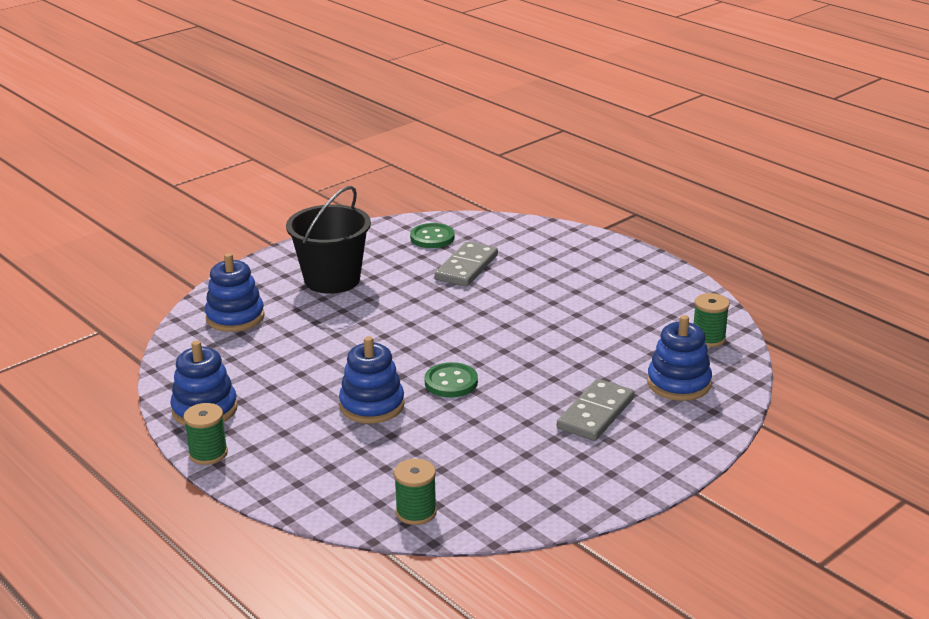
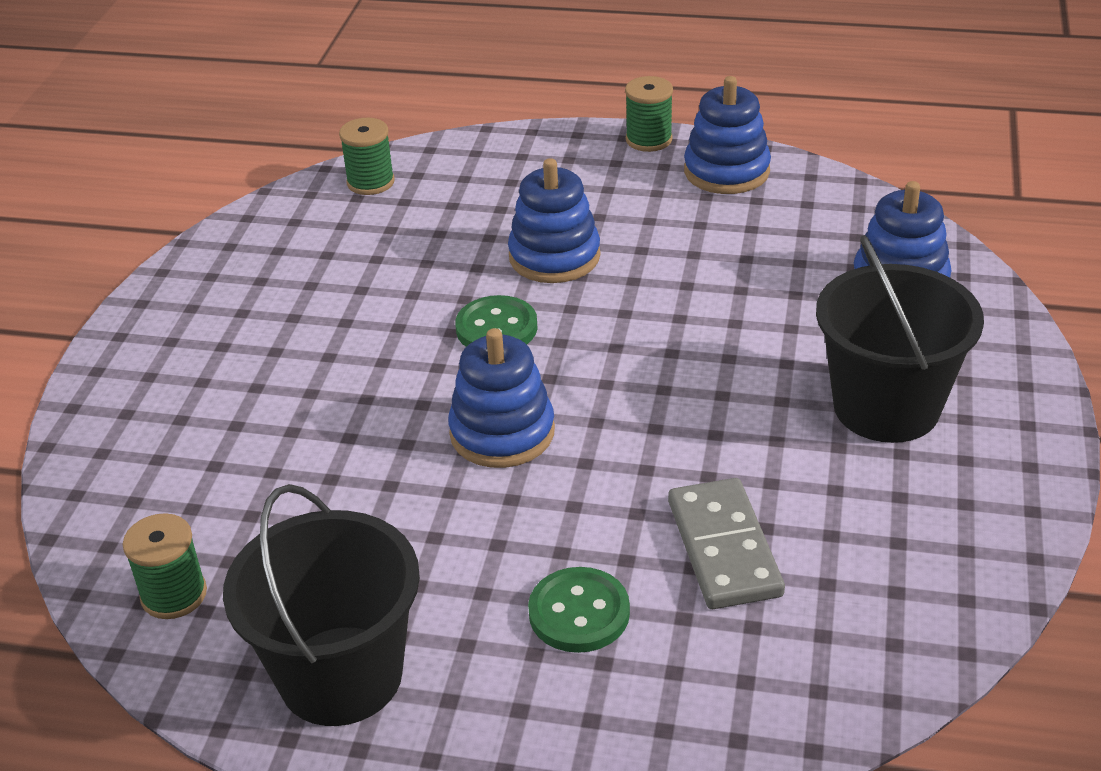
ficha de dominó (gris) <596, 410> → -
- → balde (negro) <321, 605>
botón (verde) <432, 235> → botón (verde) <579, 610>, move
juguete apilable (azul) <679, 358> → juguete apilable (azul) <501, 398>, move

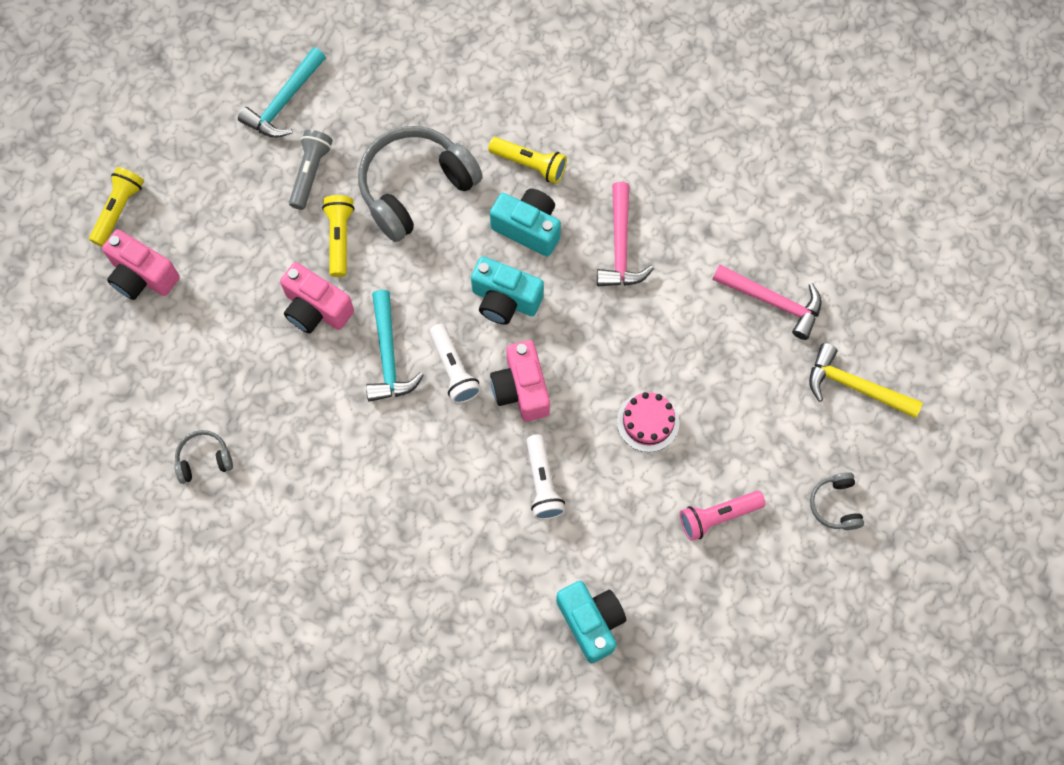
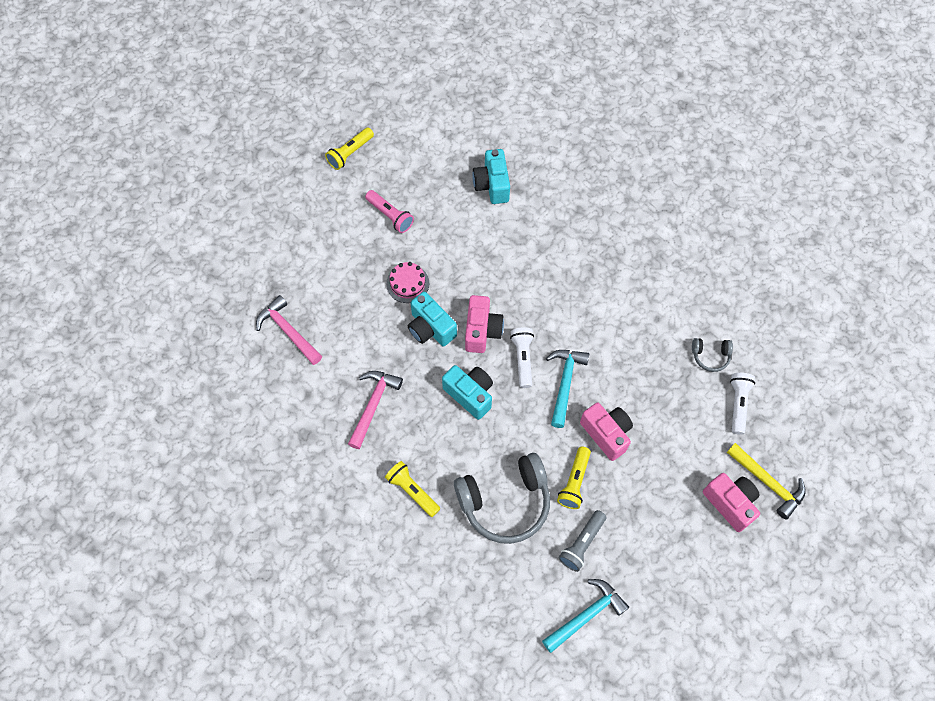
auriculares (gris) <837, 501> → -
lámpara de mano (amarillo) <116, 206> → lámpara de mano (amarillo) <349, 149>, move
cámara (turquesa) <525, 222> → cámara (turquesa) <432, 319>, move
lámpara de mano (blanco) <545, 477> → lámpara de mano (blanco) <742, 404>, move
martillo (amarillo) <866, 380> → martillo (amarillo) <766, 481>, move
lámpara de mano (rosa) <722, 516> → lámpara de mano (rosa) <389, 211>, 45 degrees clockwise

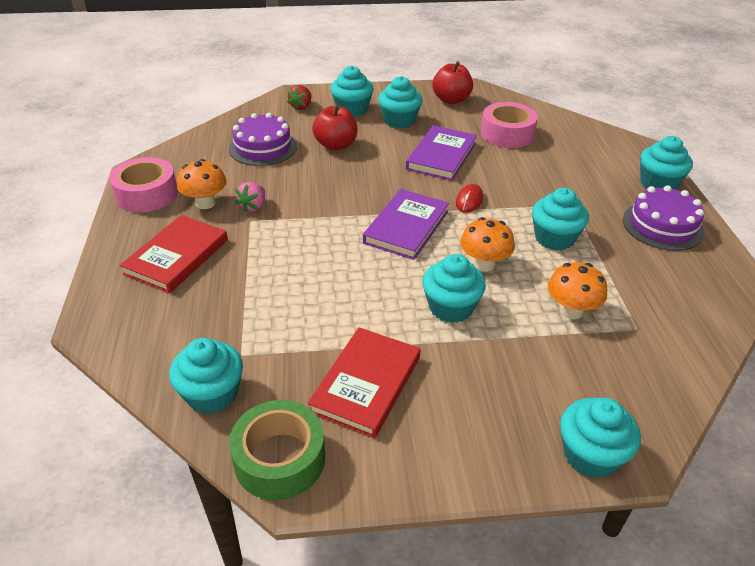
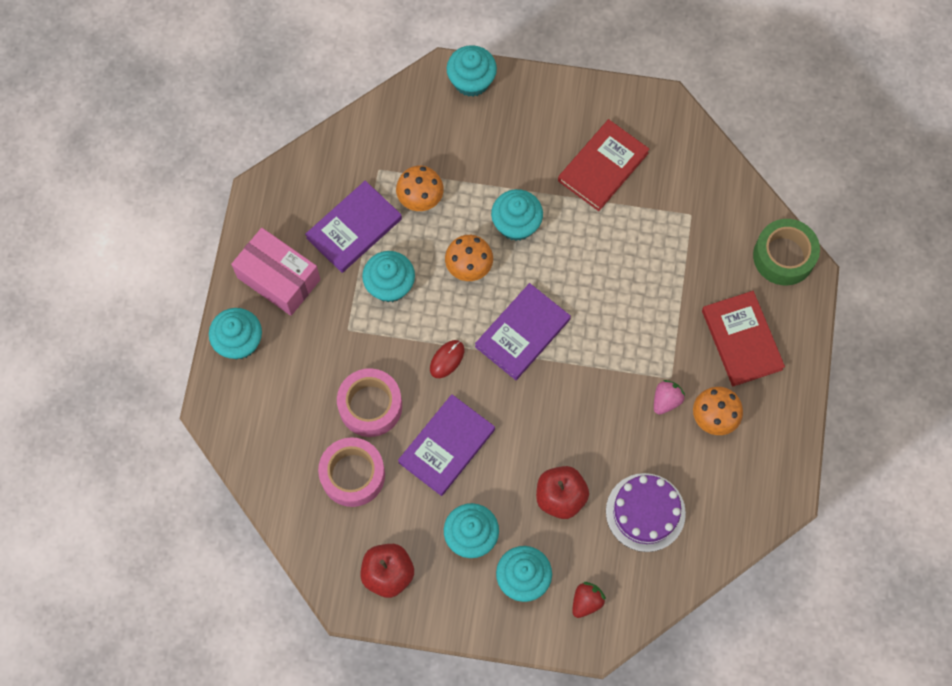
magdalena (turquesa) <206, 376> → -
- → libro (morado) <353, 227>
cinta adhesiva (rosa) <143, 185> → cinta adhesiva (rosa) <369, 402>, move
cinta adhesiva (verde) <277, 450> → cinta adhesiva (verde) <786, 252>, move
tarta (morado) <663, 218> → caja (rosa) <276, 272>
libro (rojo) <174, 254> → libro (rojo) <743, 338>, 60 degrees counterclockwise

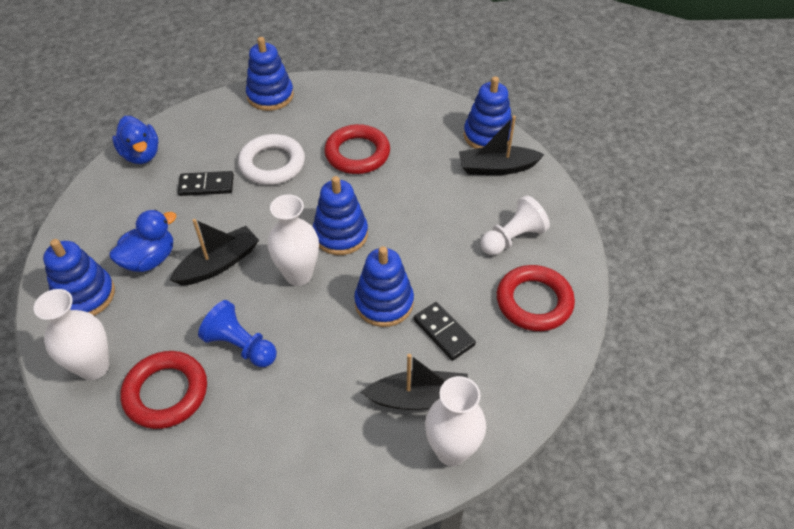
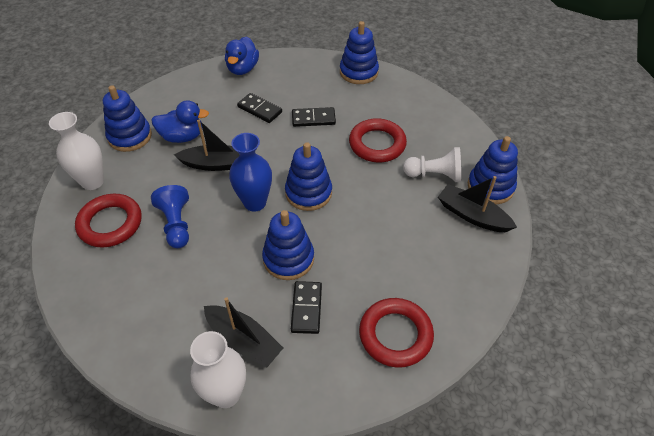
peón (blanco) <515, 225> → peón (blanco) <432, 164>, move
anillo (blanco) <271, 159> → ficha de dominó (negro) <314, 117>
florero (blanco) <293, 240> → florero (azul) <250, 172>

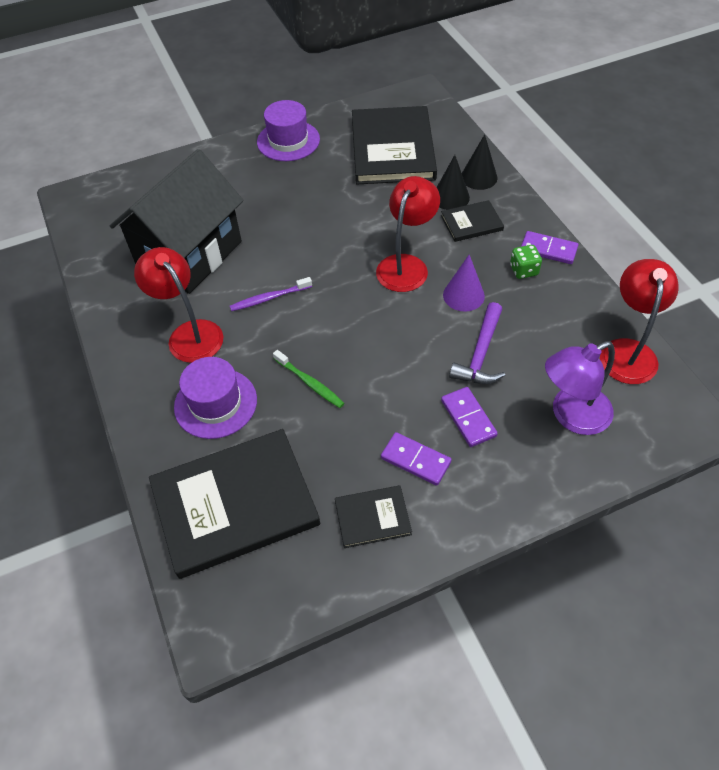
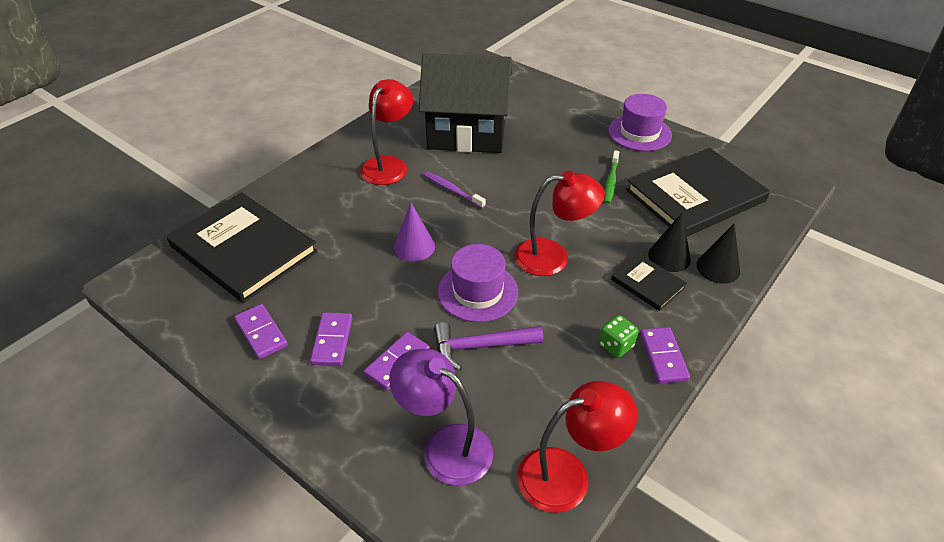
sombrero (morado) <215, 398> → sombrero (morado) <478, 283>, move
cepillo de dientes (verde) <308, 379> → cepillo de dientes (verde) <611, 177>, move
cono (morado) <464, 283> → cono (morado) <414, 232>, move
libro (negro) <373, 516> → ficha de dominó (morado) <261, 331>

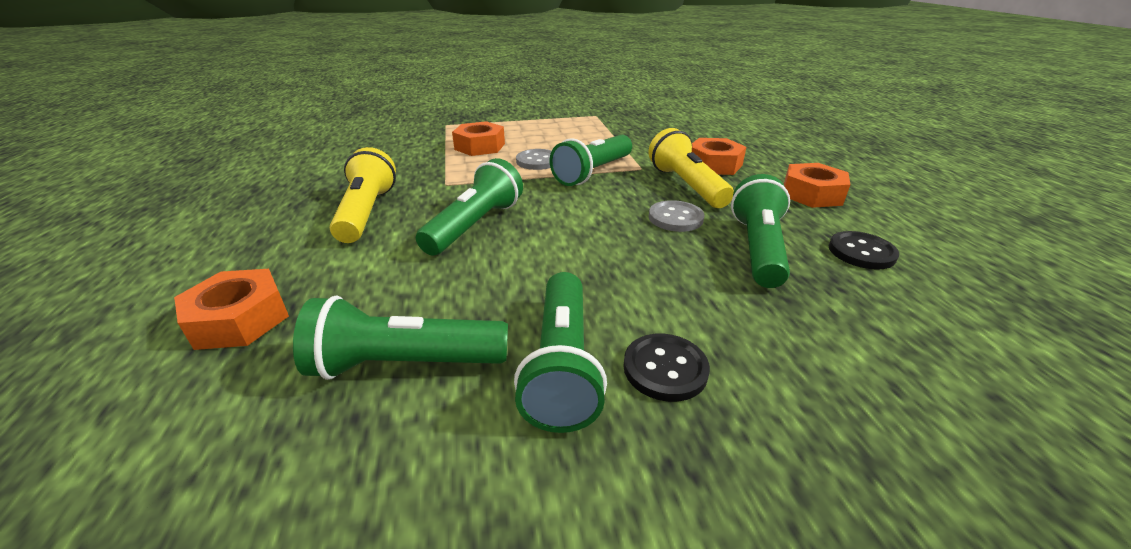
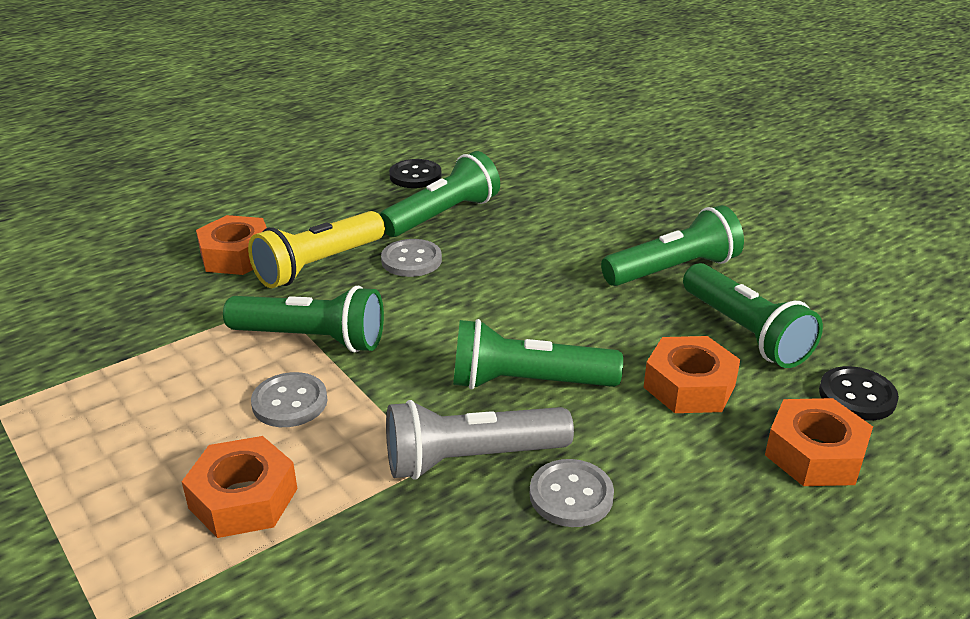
- → lámpara de mano (gris) <480, 440>
botón (negro) <666, 368> → botón (negro) <859, 393>, move
tuerca (naranja) <817, 185> → tuerca (naranja) <691, 374>, move
lámpara de mano (amarillo) <363, 195> → botón (gris) <572, 493>
lámpara de mano (verde) <760, 231> → lámpara de mano (verde) <440, 194>, 150 degrees clockwise

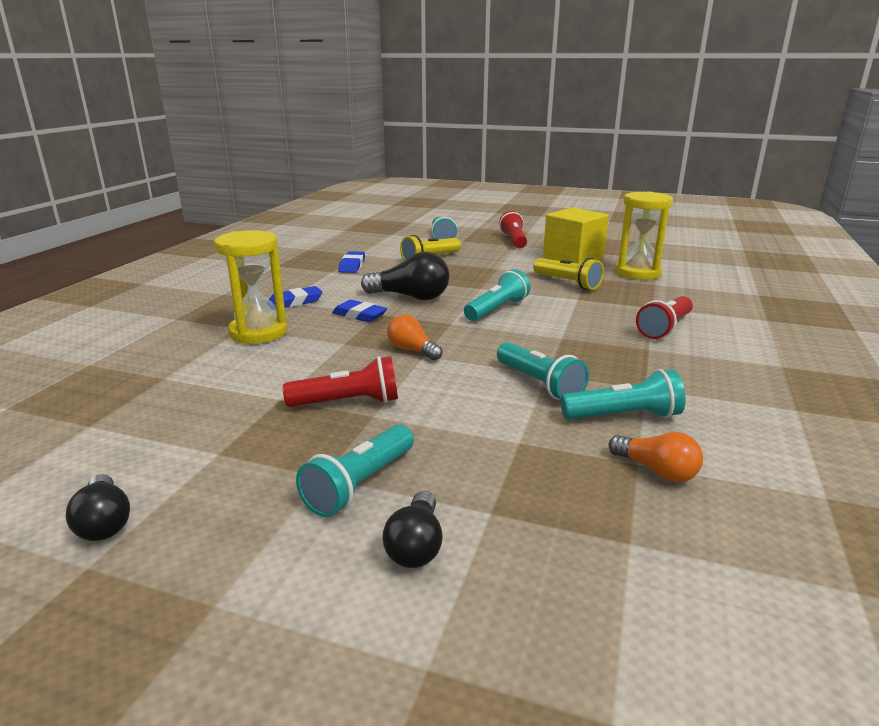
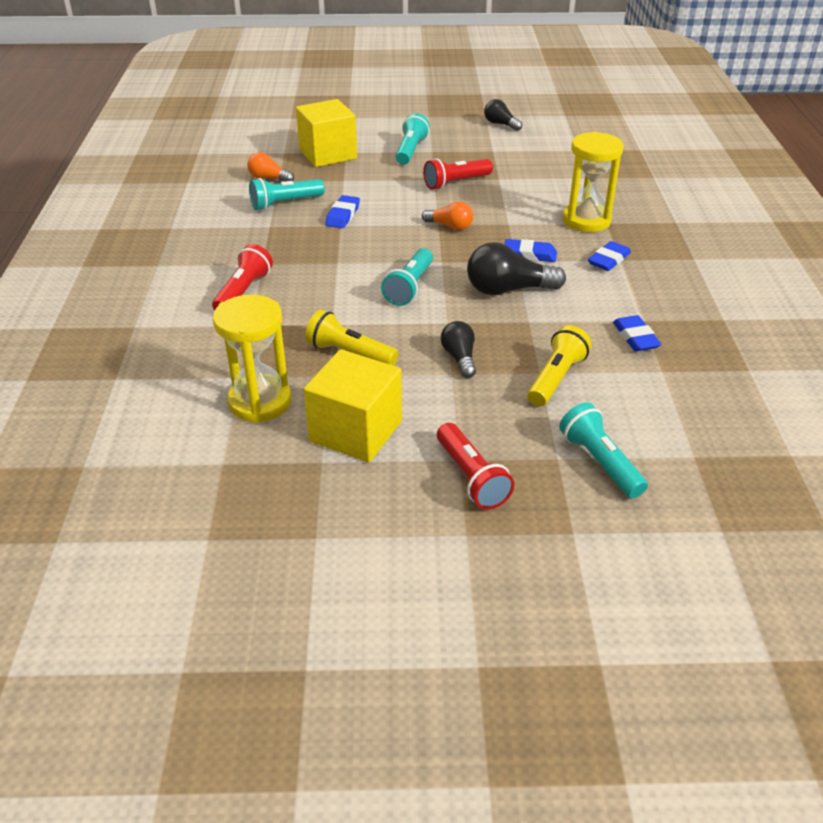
- → cubo (amarillo) <326, 133>
bombilla (negro) <412, 529> → bombilla (negro) <458, 349>, move
lámpara de mano (turquesa) <543, 371> → goma de borrar (azul) <342, 211>

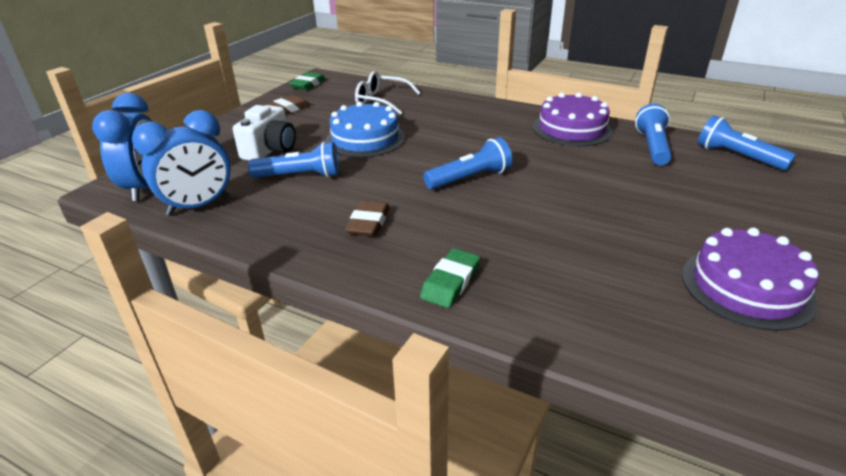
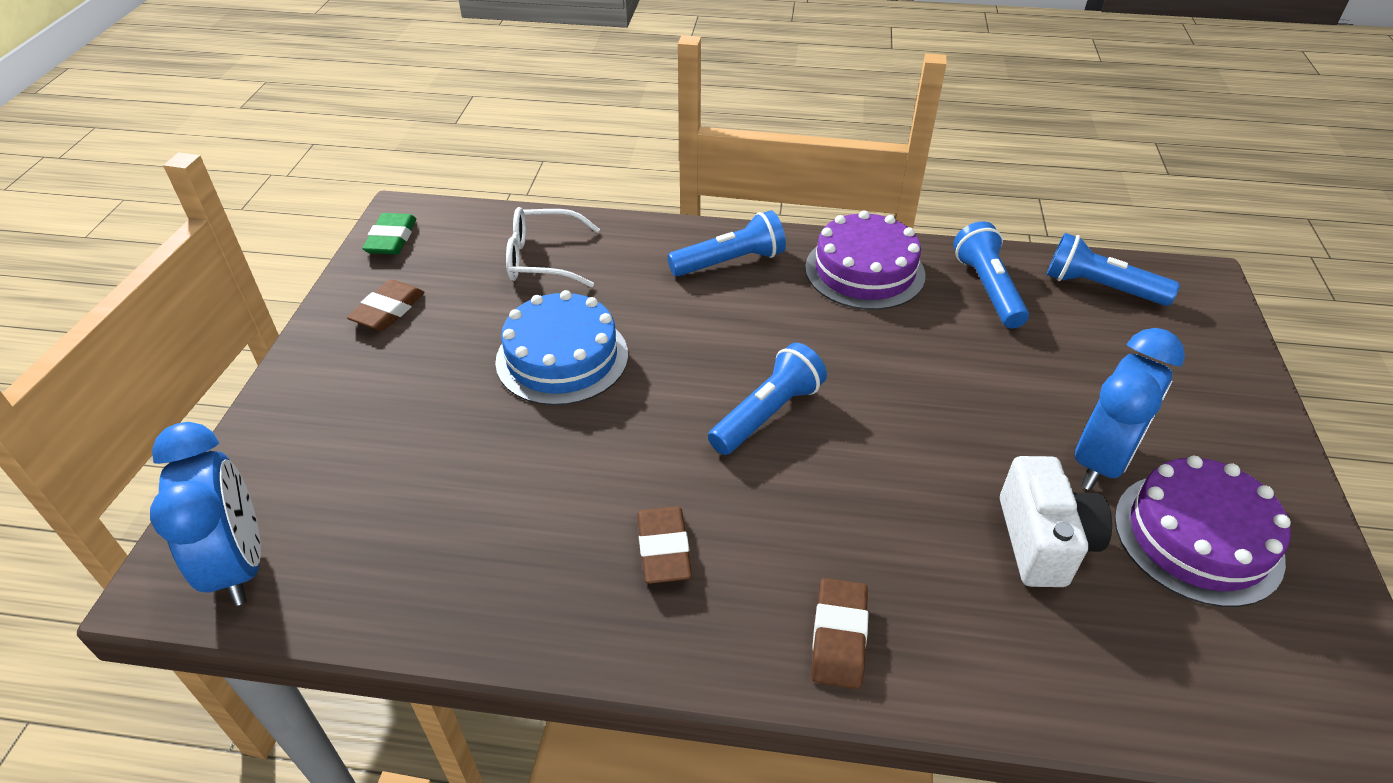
despertador (azul) <181, 163> → despertador (azul) <1130, 409>, move
cámara (blanco) <264, 133> → cámara (blanco) <1056, 521>, move
lámpara de mano (azul) <293, 160> → lámpara de mano (azul) <726, 243>, move
goma de borrar (verde) <450, 278> → goma de borrar (marrón) <839, 633>

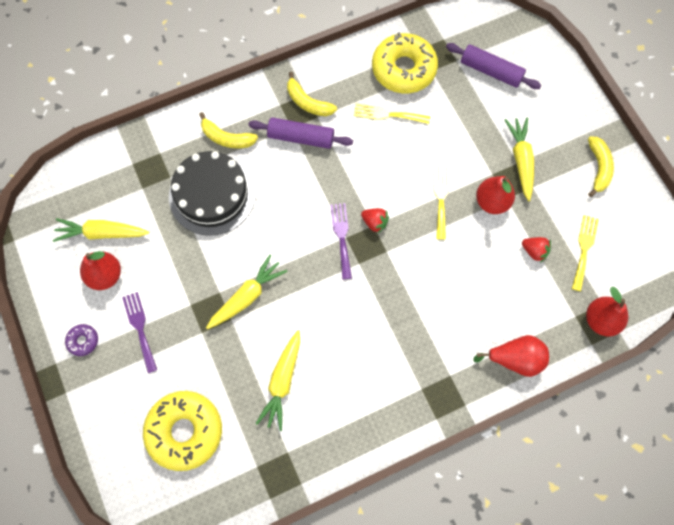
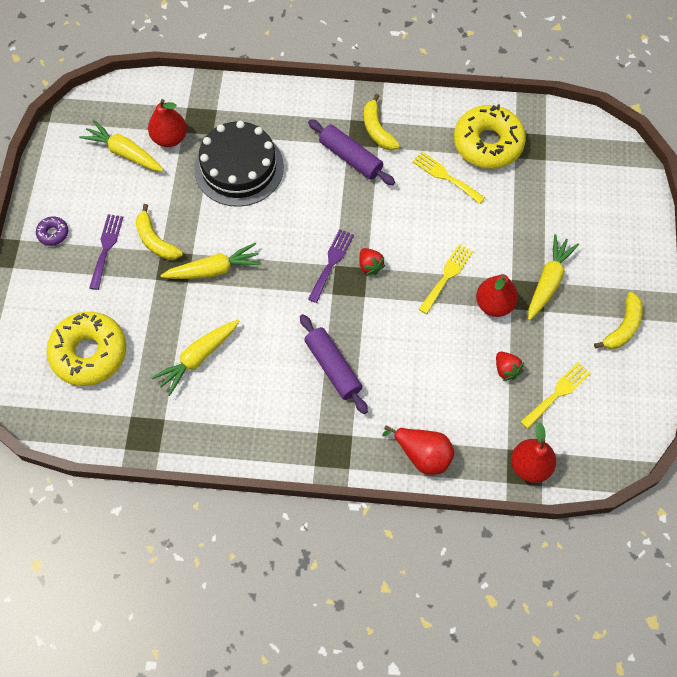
pera (rojo) <100, 270> → pera (rojo) <167, 123>, move
plátano (amarillo) <228, 130> → plátano (amarillo) <159, 232>, move
rodillo (morado) <493, 66> → rodillo (morado) <334, 364>, move

